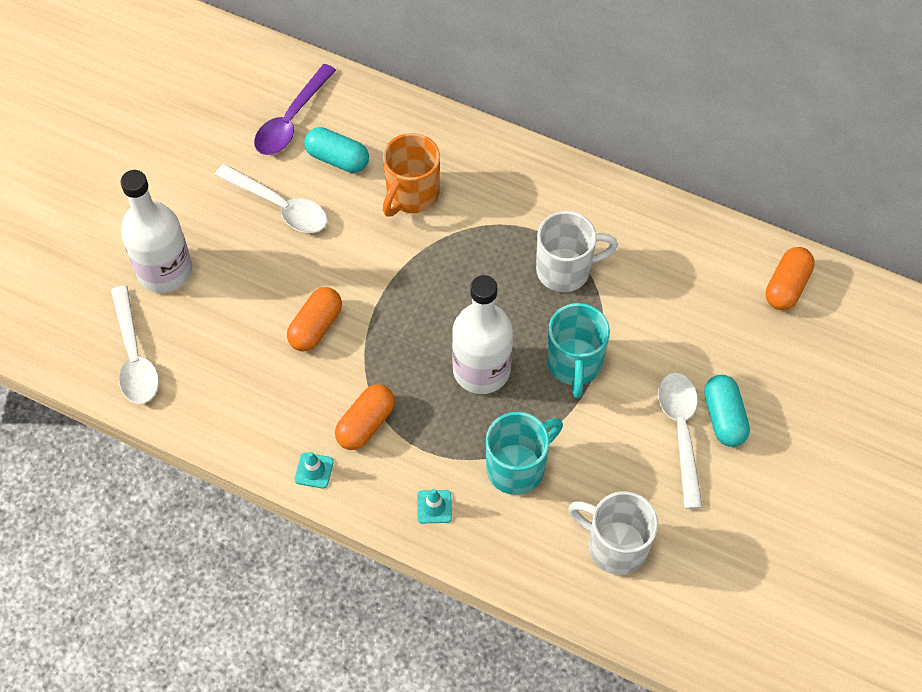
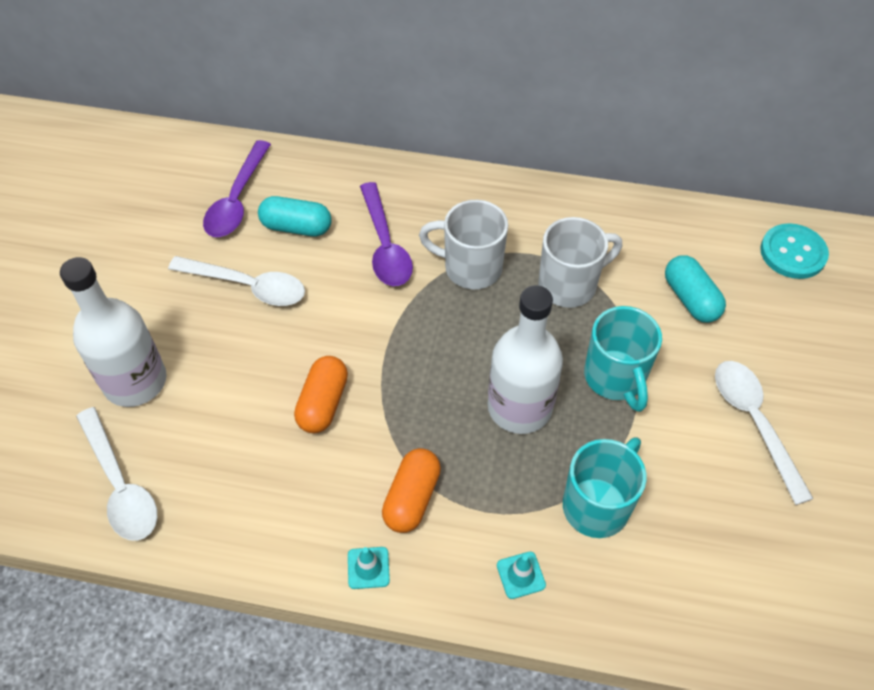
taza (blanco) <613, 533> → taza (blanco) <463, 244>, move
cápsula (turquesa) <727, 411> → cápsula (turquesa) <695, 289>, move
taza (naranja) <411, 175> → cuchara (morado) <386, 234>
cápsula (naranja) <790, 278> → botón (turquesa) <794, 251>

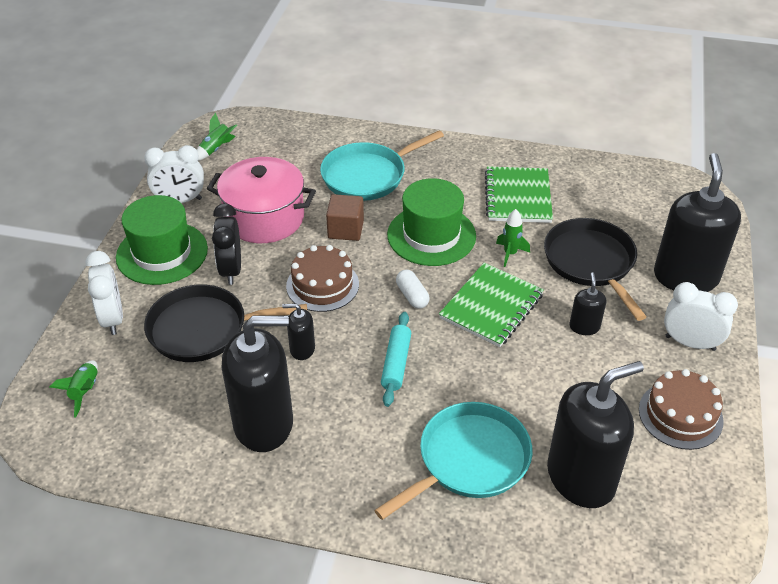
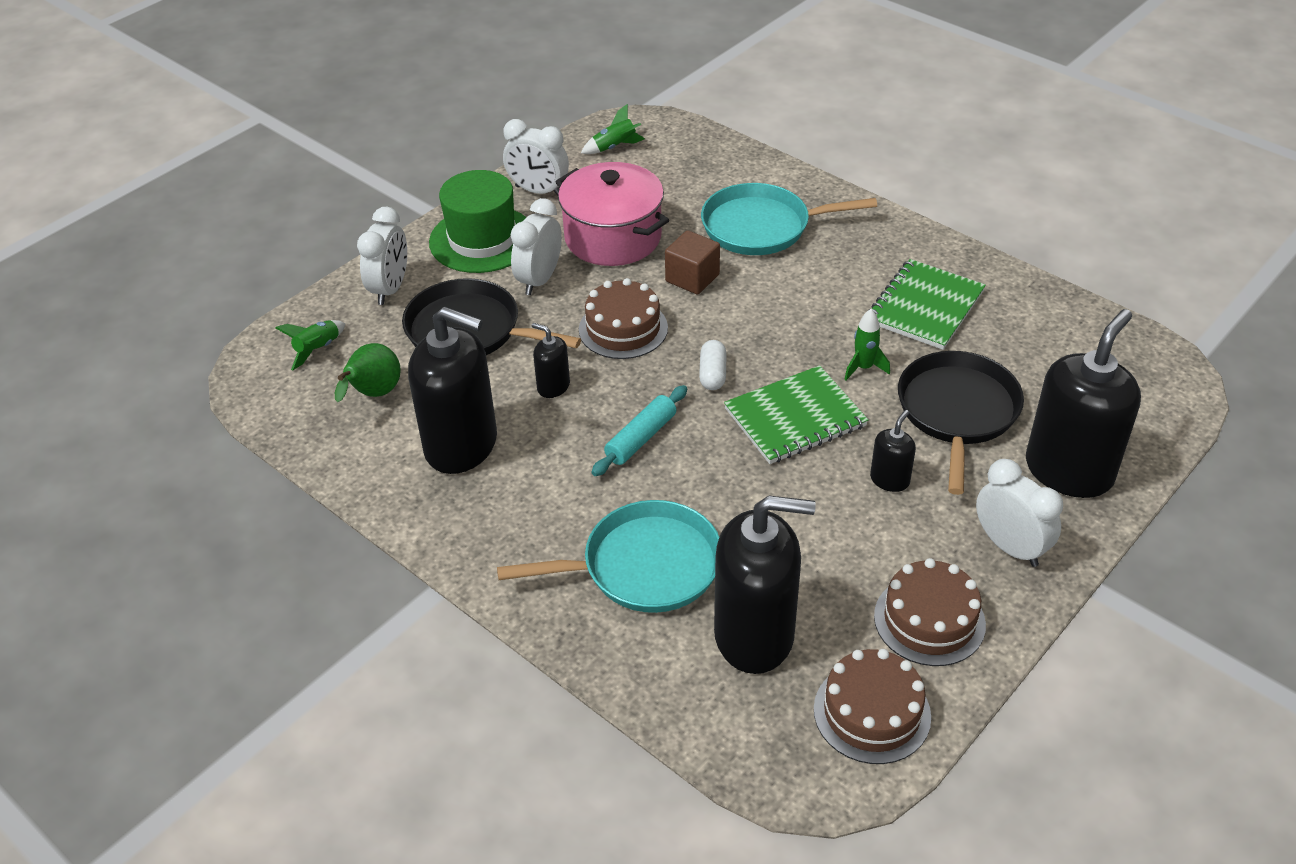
sombrero (verde) <431, 222> → -
- → pera (verde) <368, 372>
- → tarta (marrón) <872, 706>
despertador (negro) <226, 244> → despertador (blanco) <536, 246>

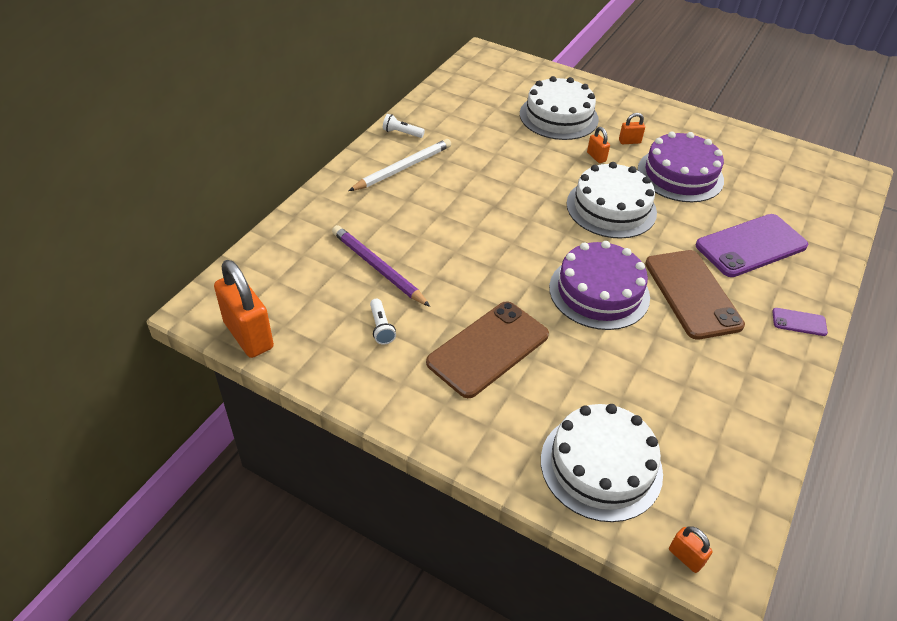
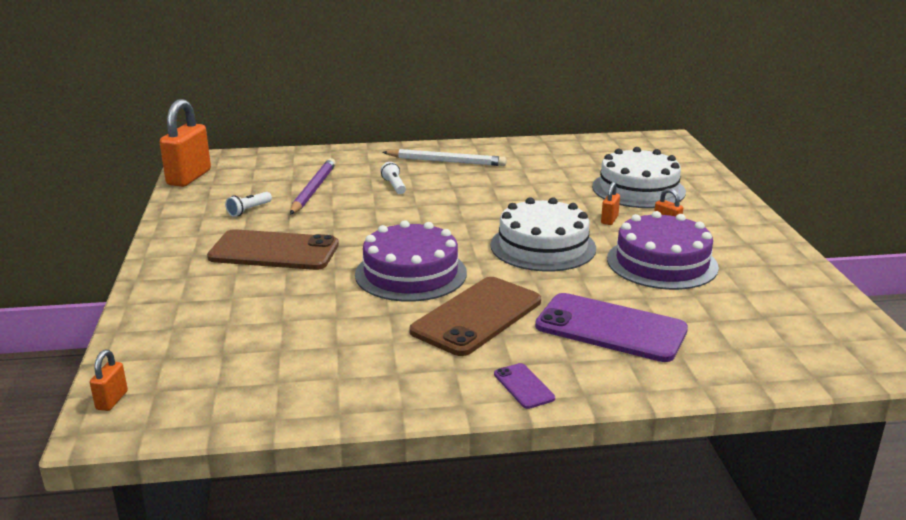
tarta (blanco) <602, 463> → -
lámpara de mano (blanco) <404, 126> → lámpara de mano (blanco) <393, 178>, move

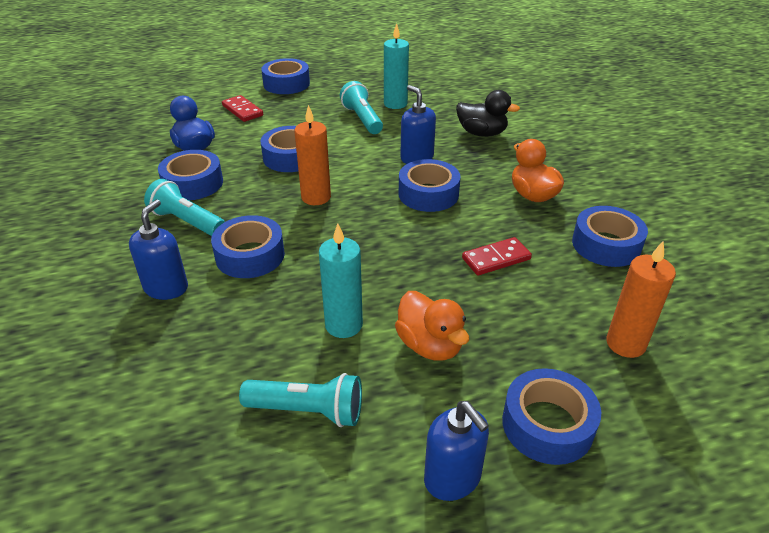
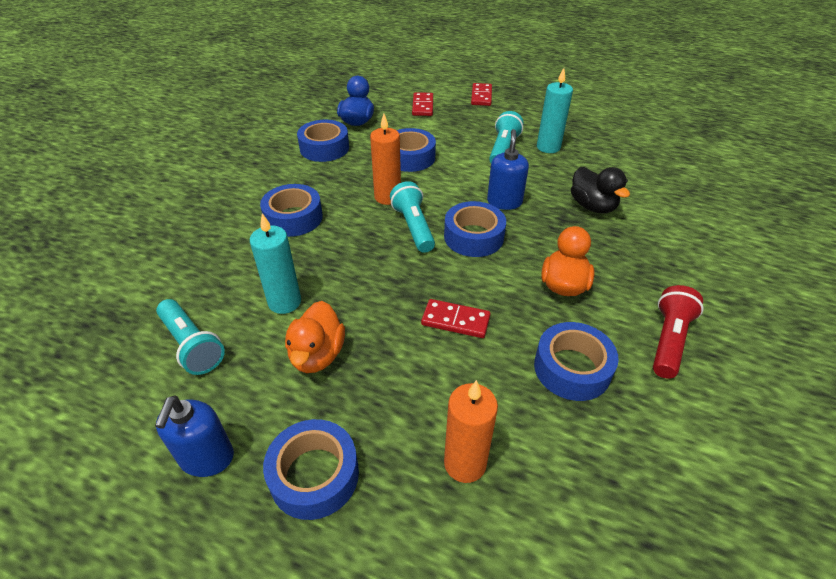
dispensador de jabón (azul) <158, 249> → -
- → lámpara de mano (rojo) <678, 332>
lámpara de mano (turquesa) <184, 207> → lámpara de mano (turquesa) <412, 217>, move
cinta adhesiva (azul) <285, 76> → ficha de dominó (rojo) <481, 94>

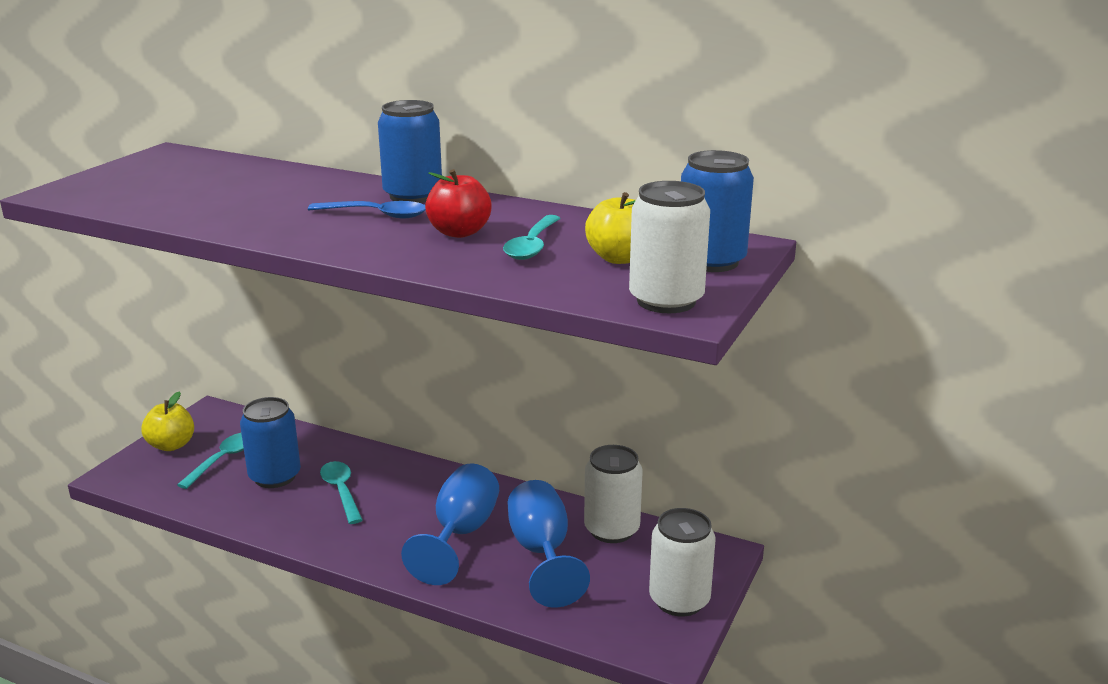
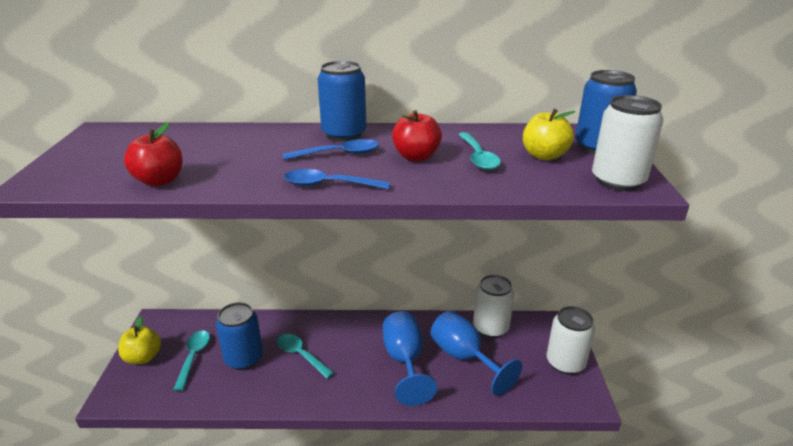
- → manzana (rojo) <153, 154>
- → cuchara (azul) <337, 179>

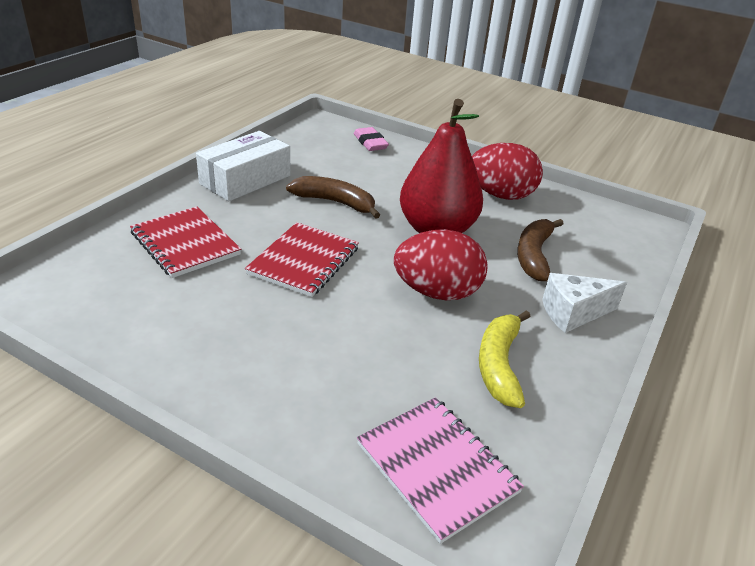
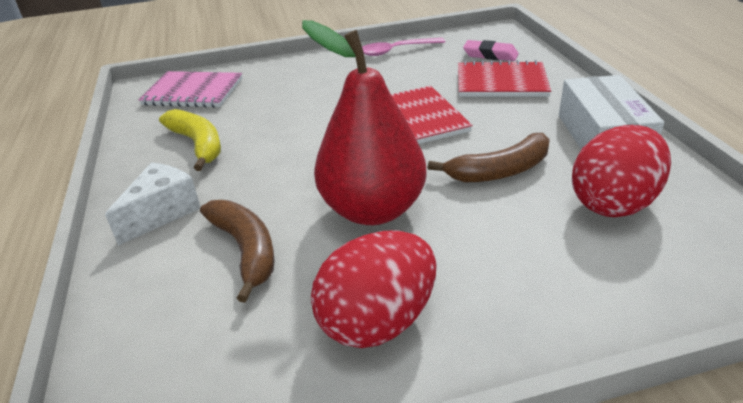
- → cuchara (rosa) <403, 47>
goma de borrar (rosa) <371, 139> → goma de borrar (rosa) <491, 50>, move
huevo (rojo) <441, 265> → huevo (rojo) <621, 171>, move

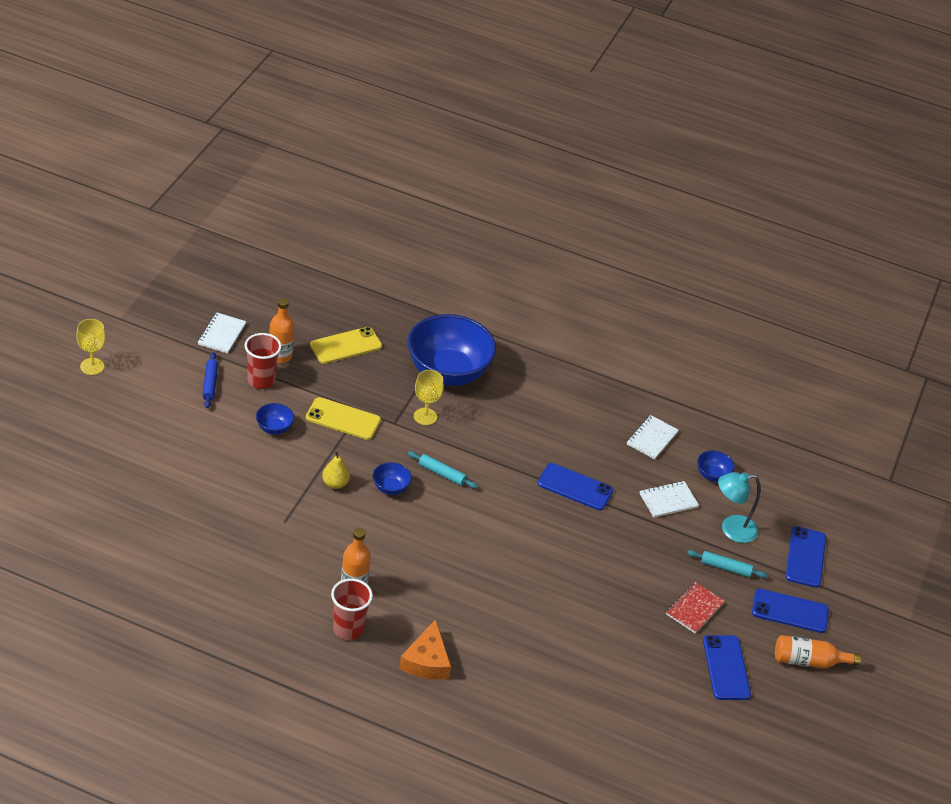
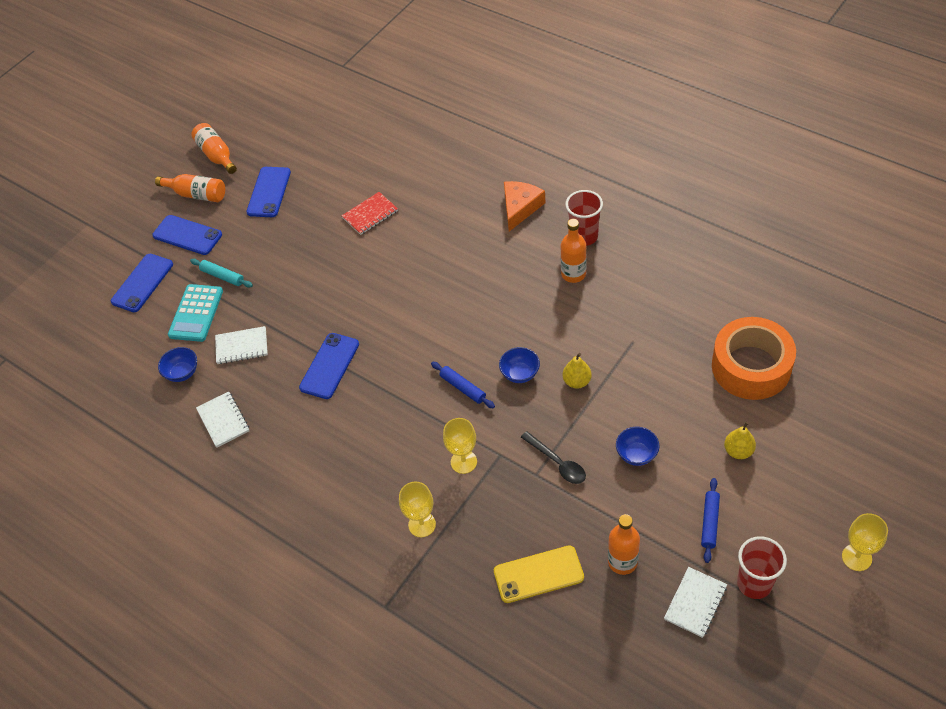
- → botella (naranja) <214, 148>
- → cinta adhesiva (naranja) <754, 358>
- → pera (amarillo) <740, 440>
vaso (rojo) <263, 361> → vaso (rojo) <762, 567>, move
cuaderno (rojo) <695, 607> → cuaderno (rojo) <370, 213>, move
móvil (amarillo) <343, 418> → cuchara (negro) <553, 457>
cuenco (azul) <452, 350> → copa (amarillo) <417, 509>
lámpara (turquesa) <739, 507> → calculadora (turquesa) <195, 313>
rodillo (turquesa) <443, 470> → rodillo (azul) <463, 385>
móvil (azul) <575, 486> → móvil (azul) <329, 366>, 75 degrees clockwise
cuaderno (blanco) <653, 437> → cuaderno (blanco) <222, 419>, 75 degrees counterclockwise

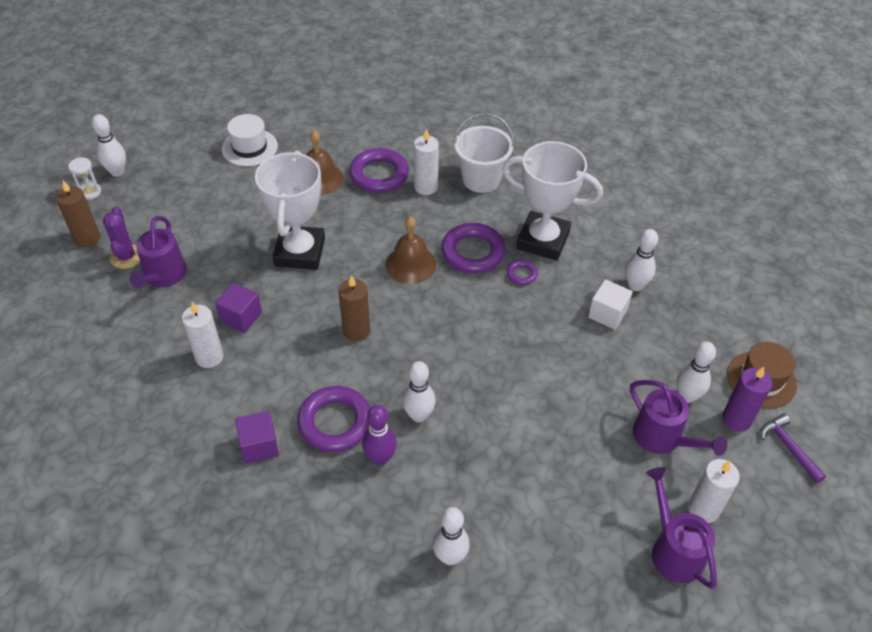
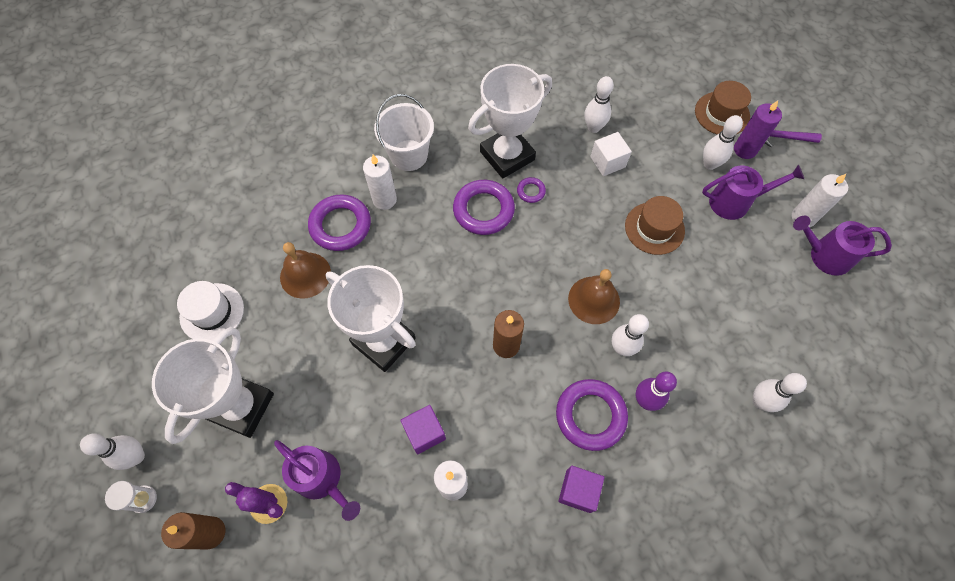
- → trofeo (blanco) <213, 385>
- → sombrero (marrón) <655, 225>
campana (marrón) <411, 250> → campana (marrón) <594, 296>, move

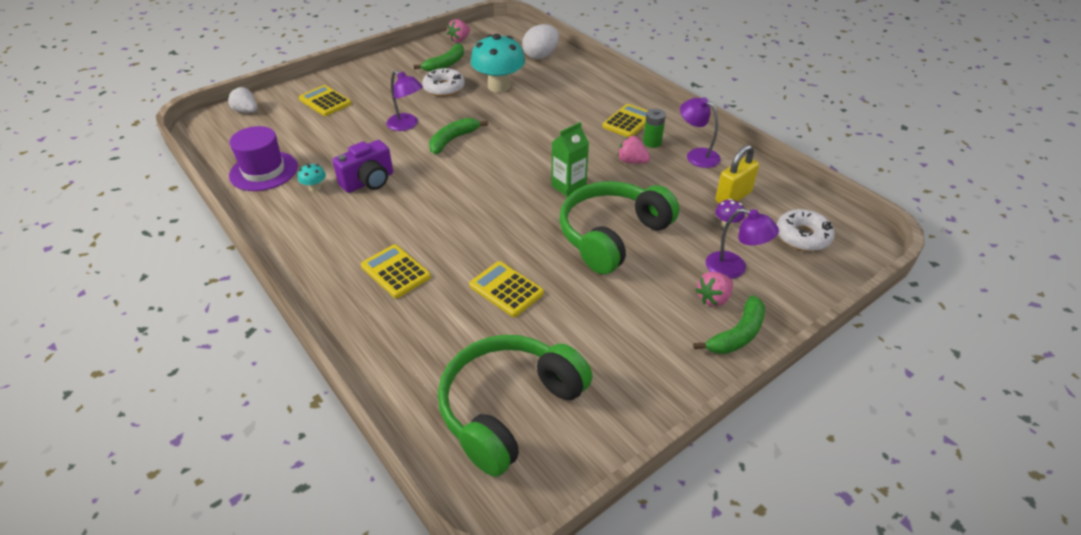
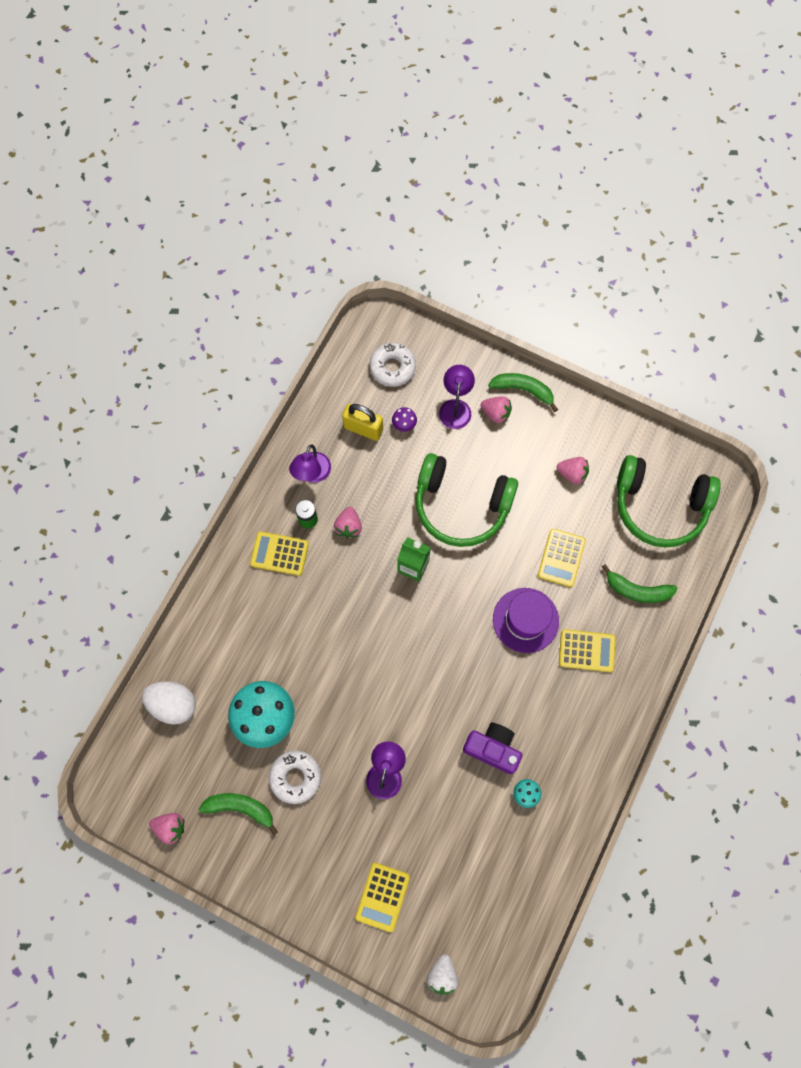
- → fresa (rosa) <573, 470>
sombrero (morado) <263, 158> → sombrero (morado) <526, 620>, move
plátano (verde) <458, 136> → plátano (verde) <640, 583>, move
calculadora (amarillo) <396, 271> → calculadora (amarillo) <587, 650>, 105 degrees counterclockwise

